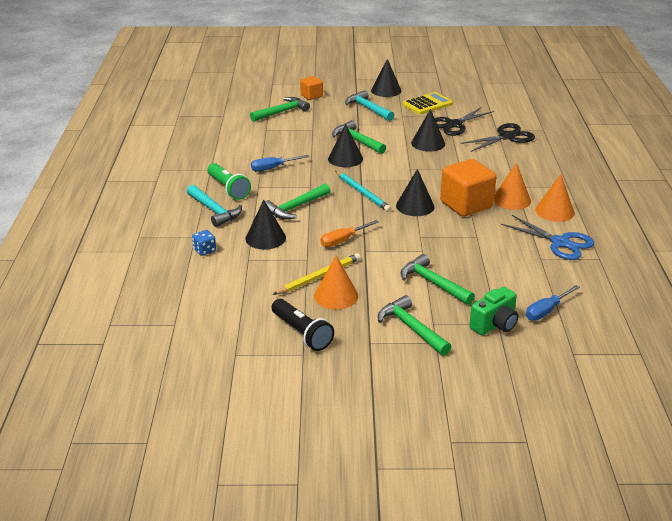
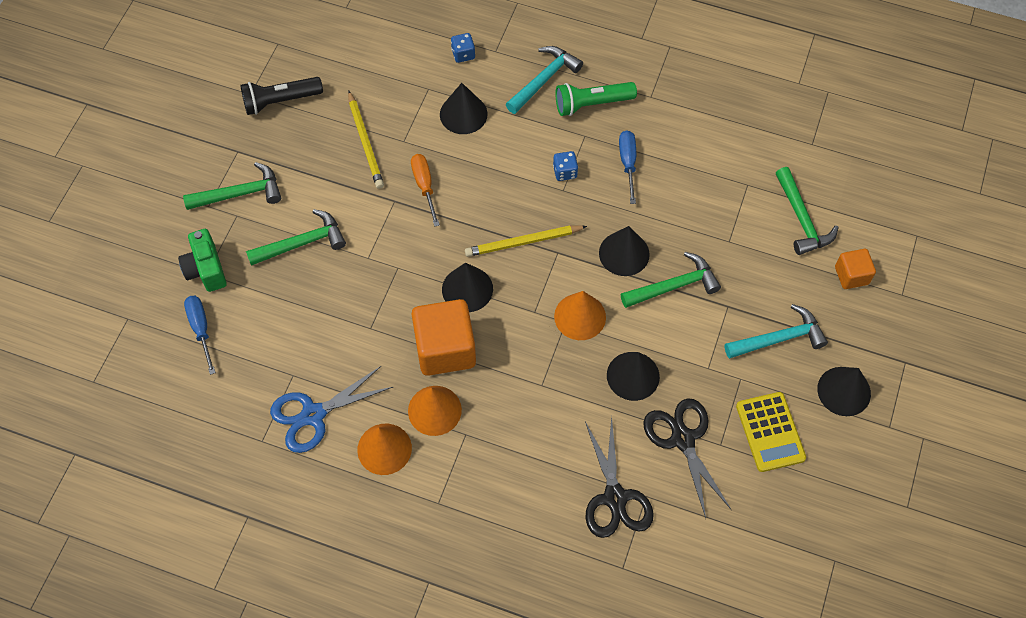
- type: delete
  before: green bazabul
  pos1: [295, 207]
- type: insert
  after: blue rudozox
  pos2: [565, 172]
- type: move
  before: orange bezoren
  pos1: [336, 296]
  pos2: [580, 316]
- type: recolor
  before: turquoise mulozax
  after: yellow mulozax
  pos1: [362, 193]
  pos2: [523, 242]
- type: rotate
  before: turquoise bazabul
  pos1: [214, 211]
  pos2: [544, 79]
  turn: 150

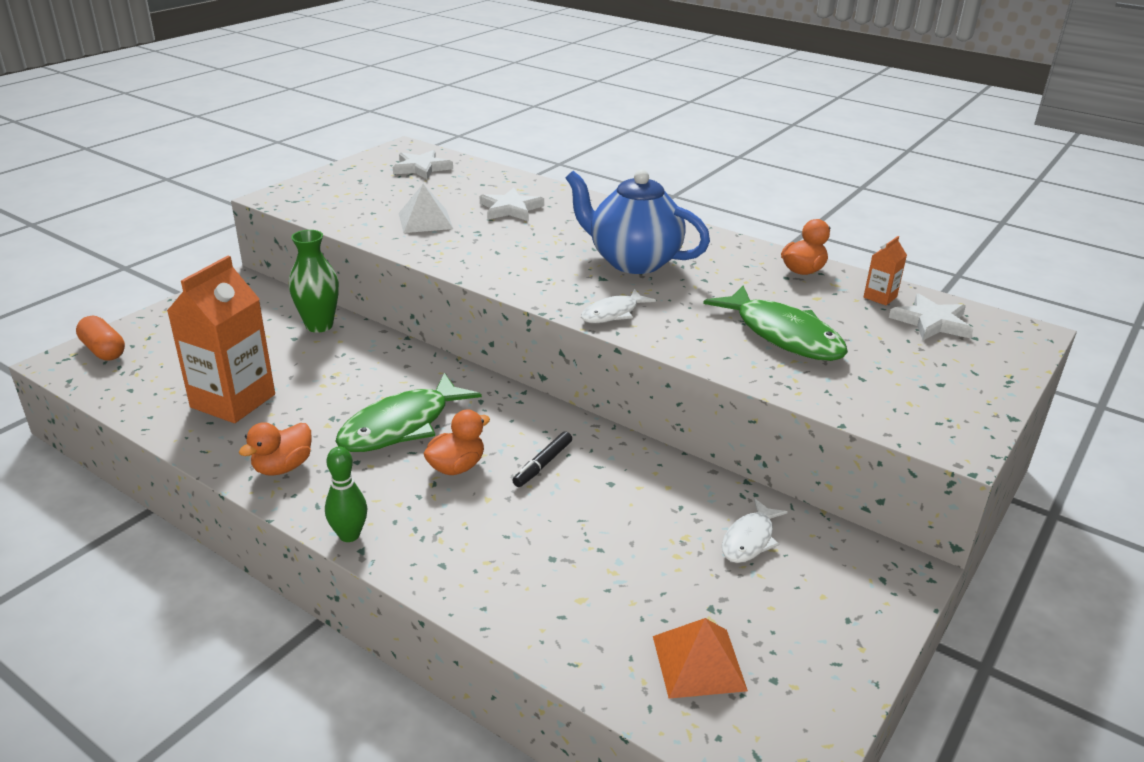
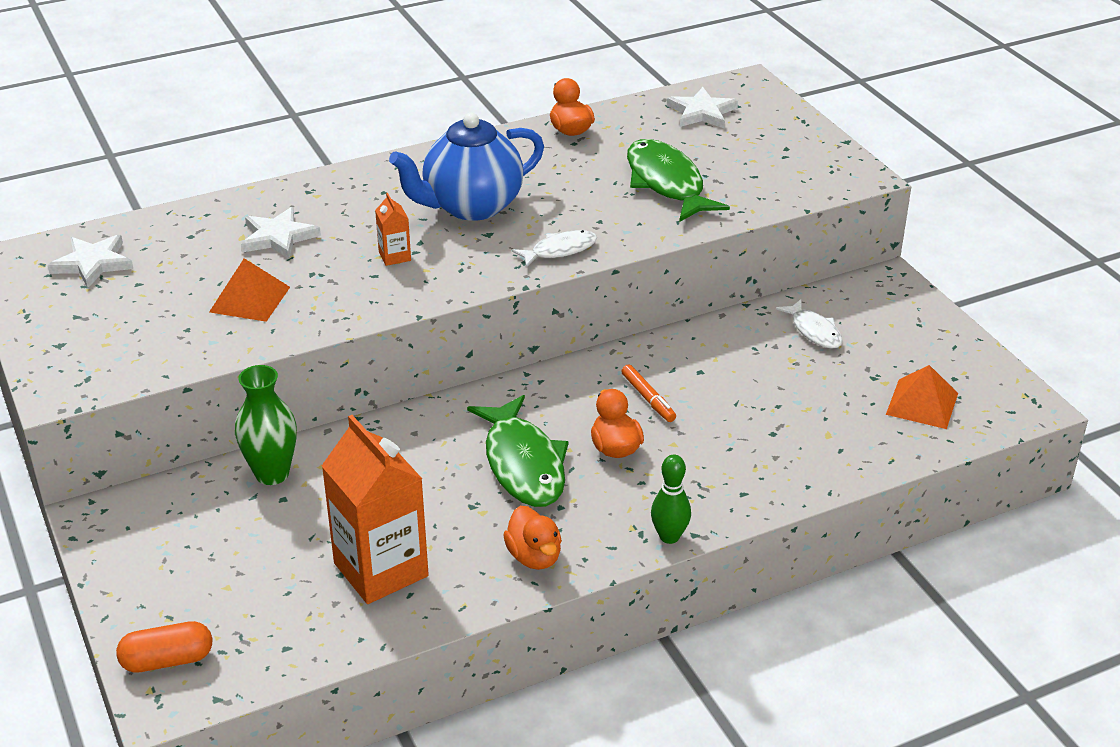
- type: move
  before: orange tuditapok
  pos1: [880, 297]
  pos2: [394, 256]
- type: recolor
  before: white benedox
  after: orange benedox
  pos1: [425, 221]
  pos2: [250, 299]
- type: recolor
  before: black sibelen
  after: orange sibelen
  pos1: [543, 464]
  pos2: [648, 398]
- type: rotate
  before: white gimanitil
  pos1: [613, 313]
  pos2: [560, 250]
  turn: -105
- type: rotate
  before: green gimanitil
  pos1: [783, 335]
  pos2: [666, 183]
  turn: -105

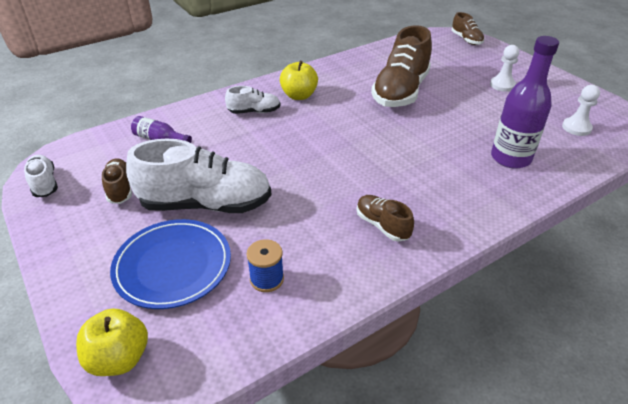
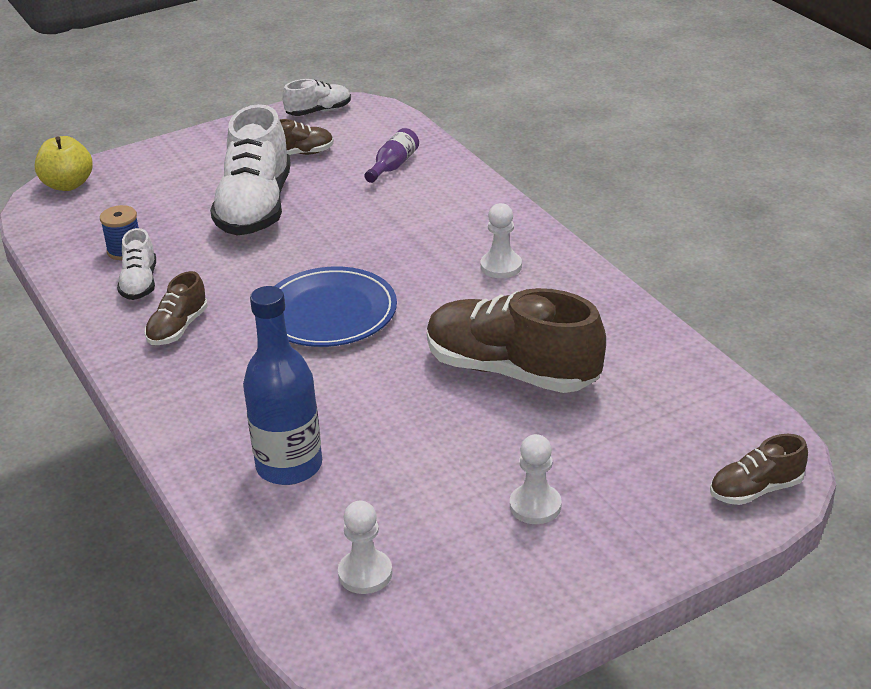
- type: move
  before: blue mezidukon
  pos1: [173, 266]
  pos2: [329, 313]
- type: move
  before: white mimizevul
  pos1: [254, 112]
  pos2: [139, 283]
- type: replace
  before: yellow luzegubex
  after: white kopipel
  pos1: [299, 96]
  pos2: [501, 266]
- type: recolor
  before: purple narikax
  after: blue narikax
  pos1: [510, 158]
  pos2: [289, 466]
- type: rotate
  before: brown mimizevul
  pos1: [382, 225]
  pos2: [178, 328]
  turn: 150

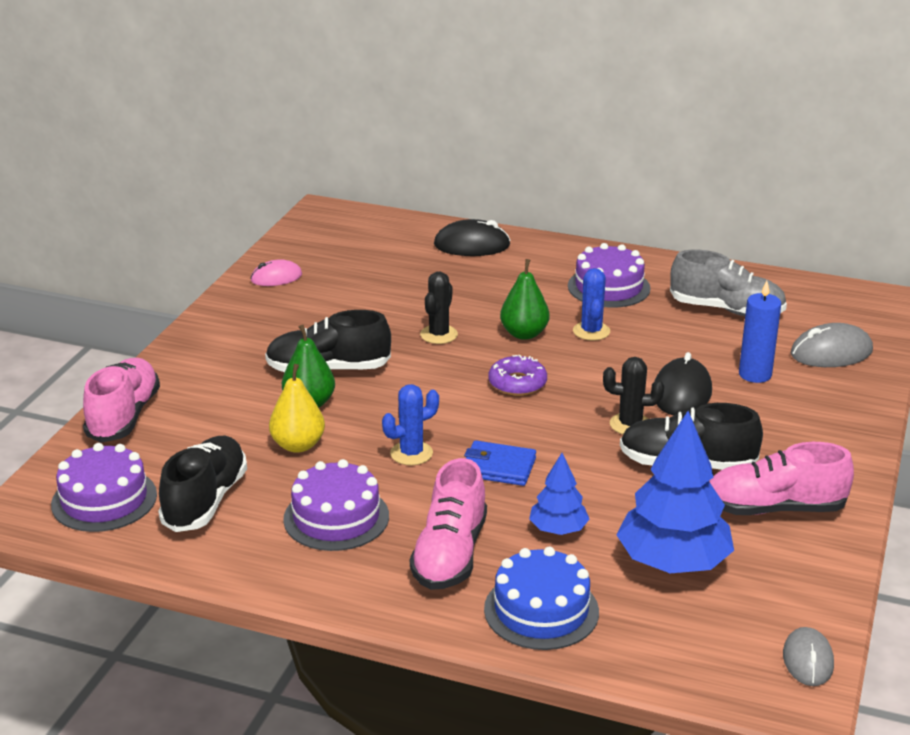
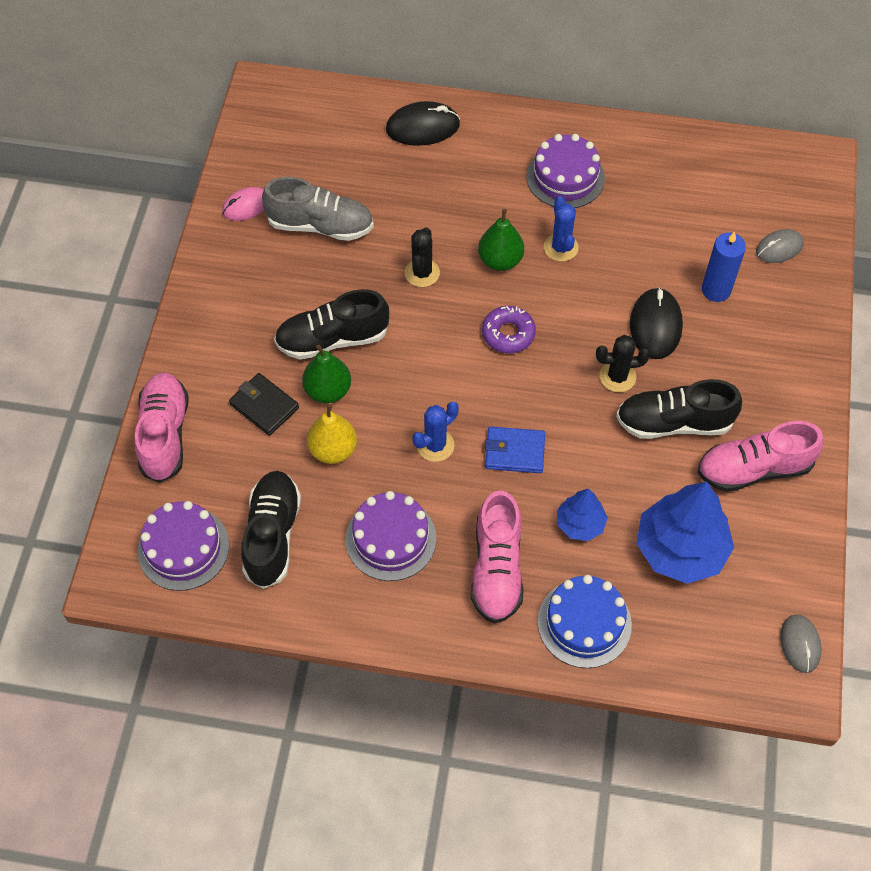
- type: insert
  after: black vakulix
  pos2: [264, 406]
- type: move
  before: grey mimizevul
  pos1: [726, 310]
  pos2: [320, 225]
- type: resize
  before: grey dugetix
  pos1: [831, 352]
  pos2: [779, 248]
  scale: 0.66

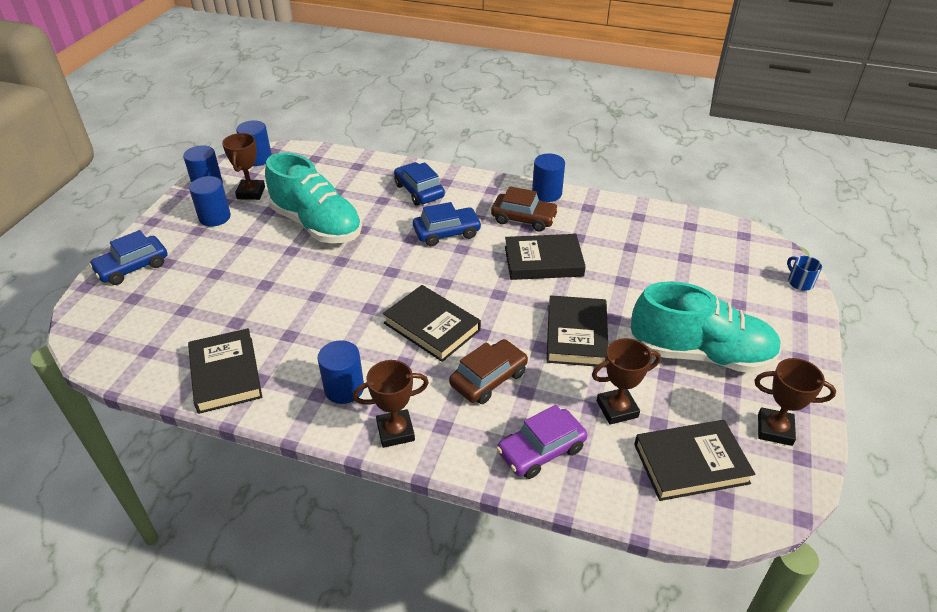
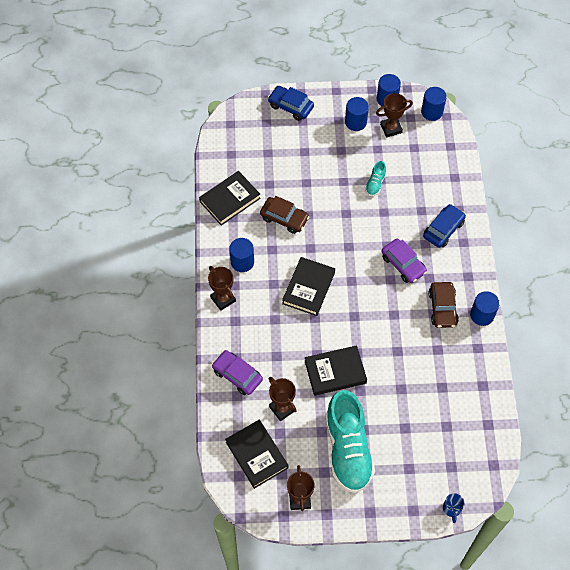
- type: delete
  before: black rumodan
  pos1: [543, 261]
- type: move
  before: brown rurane
  pos1: [488, 378]
  pos2: [284, 218]
- type: recolor
  before: blue rurane
  after: purple rurane
  pos1: [447, 233]
  pos2: [403, 264]
- type: rotate
  before: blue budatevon
  pos1: [799, 282]
  pos2: [452, 509]
  turn: 135
- type: resize
  before: turquoise mimizevul
  pos1: [317, 225]
  pos2: [375, 184]
  scale: 0.42

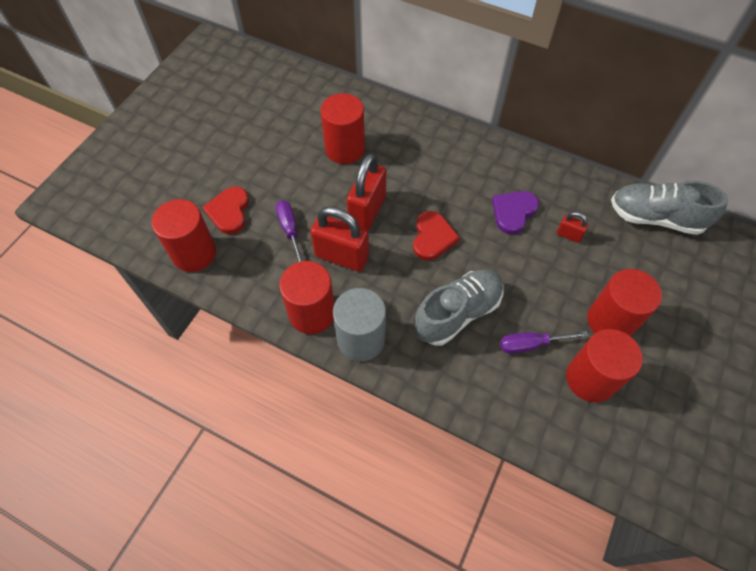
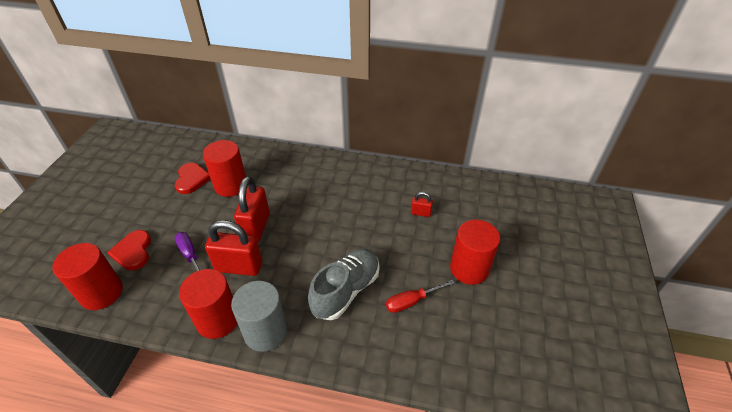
- type: delete
  before: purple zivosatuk
  pos1: [513, 212]
- type: delete
  before: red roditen
  pos1: [590, 379]
- type: delete
  before: grey mimizevul
  pos1: [655, 218]
- type: move
  before: red zivosatuk
  pos1: [433, 237]
  pos2: [192, 179]
- type: recolor
  before: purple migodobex
  after: red migodobex
  pos1: [531, 344]
  pos2: [411, 301]

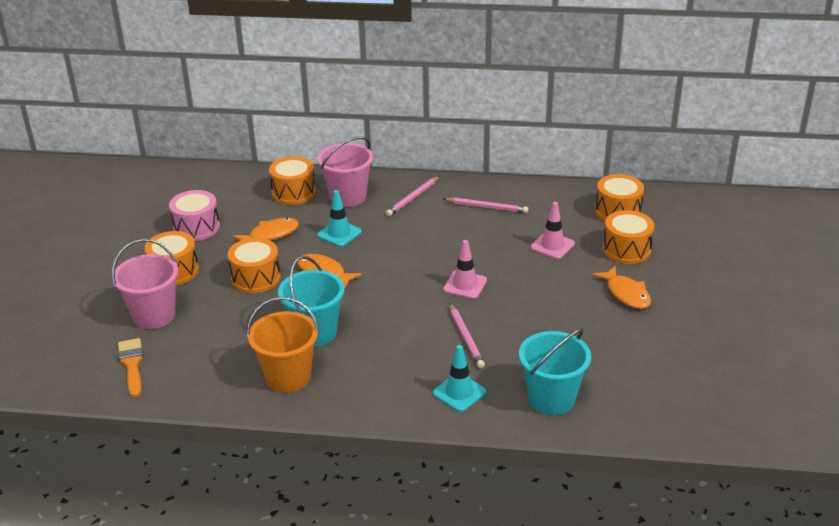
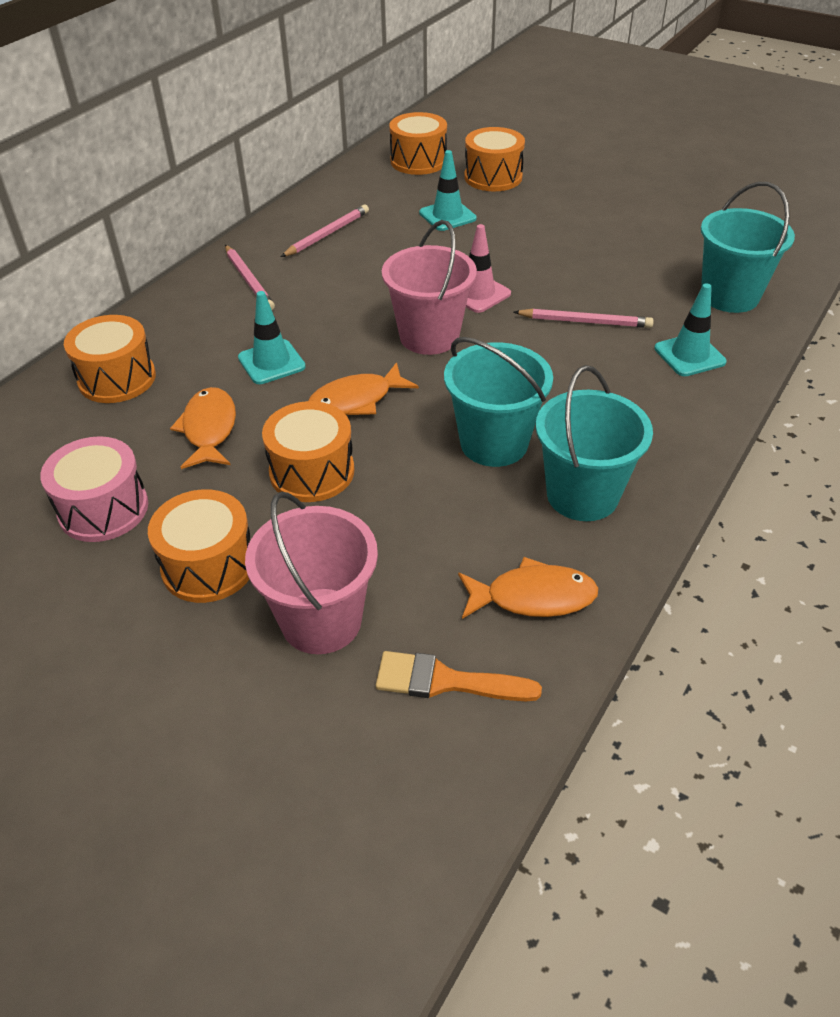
- type: move
  before: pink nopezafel
  pos1: [348, 197]
  pos2: [429, 336]
- type: move
  before: orange gimanitil
  pos1: [626, 294]
  pos2: [533, 597]
- type: recolor
  before: orange nopezafel
  after: turquoise nopezafel
  pos1: [288, 377]
  pos2: [582, 495]
- type: recolor
  before: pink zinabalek
  after: turquoise zinabalek
  pos1: [552, 246]
  pos2: [447, 216]

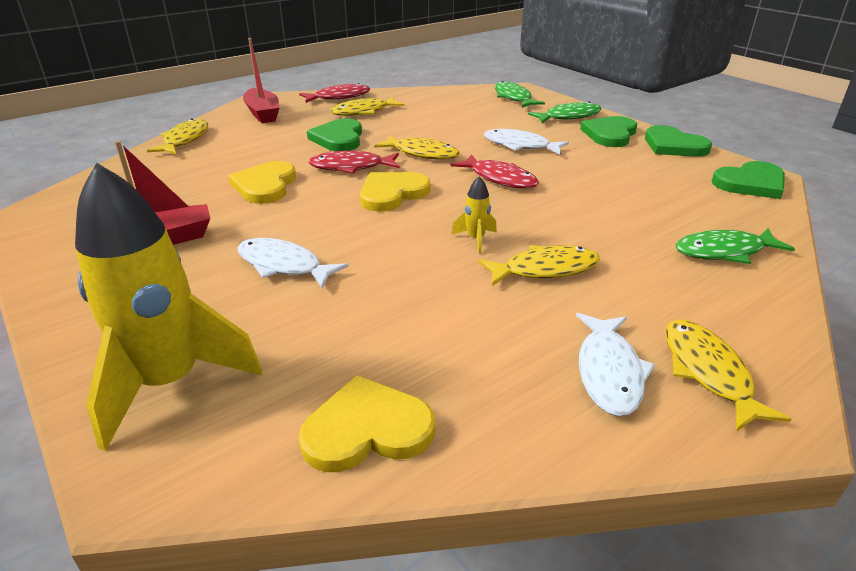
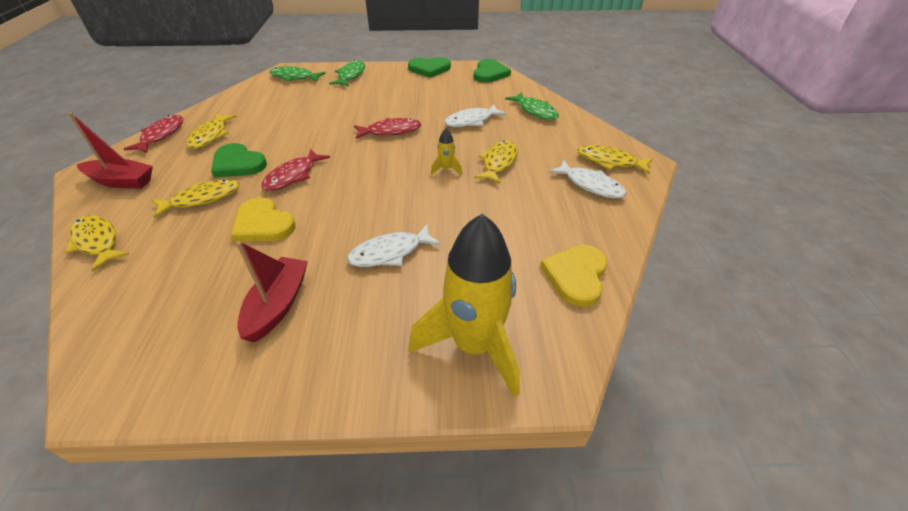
- type: delete
  before: yellow zivosatuk
  pos1: [392, 194]
- type: delete
  before: green zivosatuk
  pos1: [610, 134]
- type: move
  before: yellow gimanitil
  pos1: [422, 153]
  pos2: [202, 199]
- type: move
  before: white gimanitil
  pos1: [520, 146]
  pos2: [471, 121]
- type: rotate
  before: green gimanitil
  pos1: [724, 251]
  pos2: [535, 111]
  turn: -60

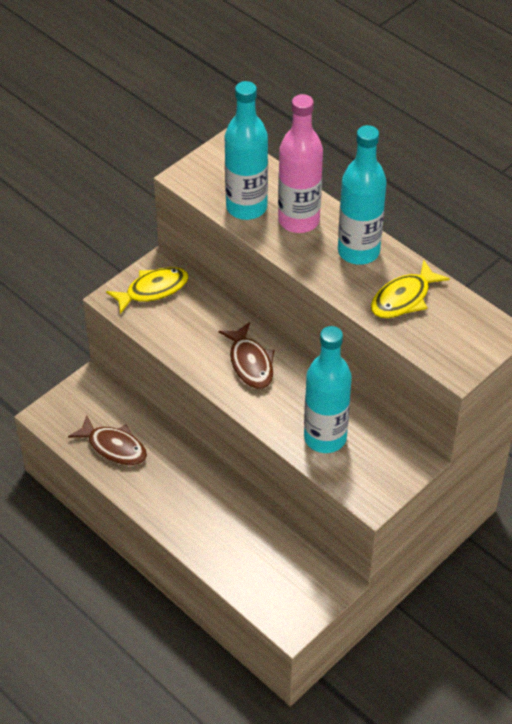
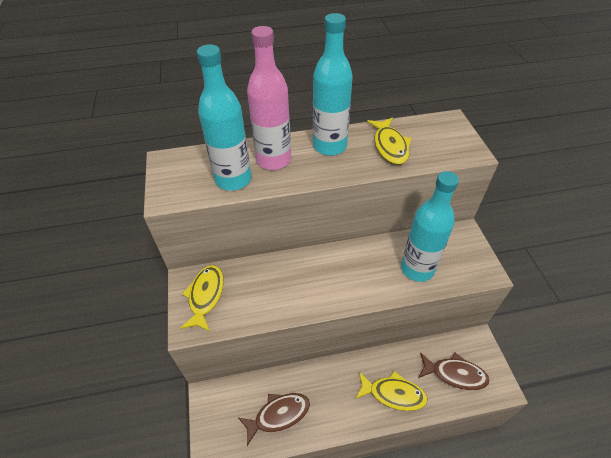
- type: insert
  after: yellow gimanitil
  pos2: [393, 394]
- type: move
  before: brown gimanitil
  pos1: [250, 363]
  pos2: [455, 374]

